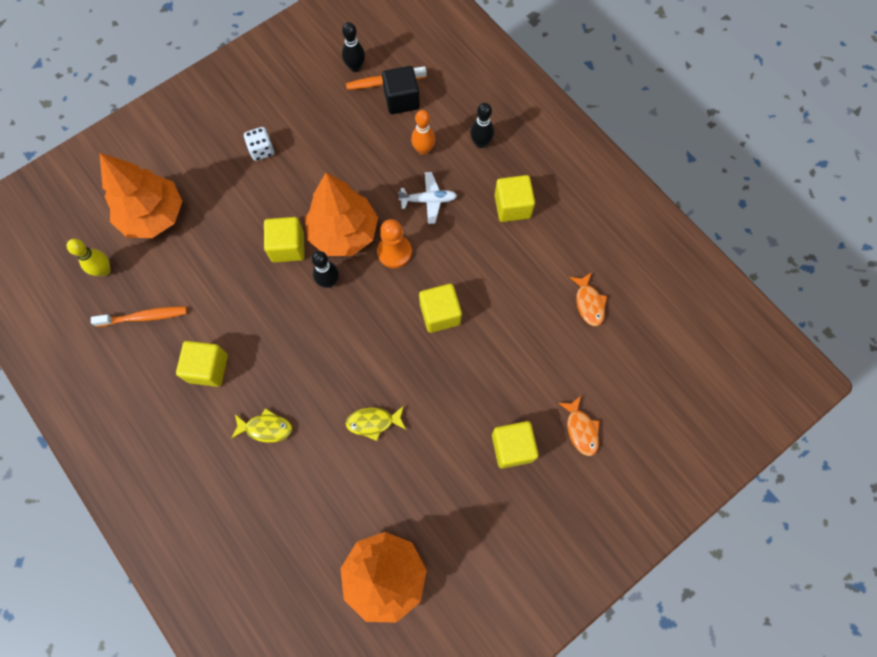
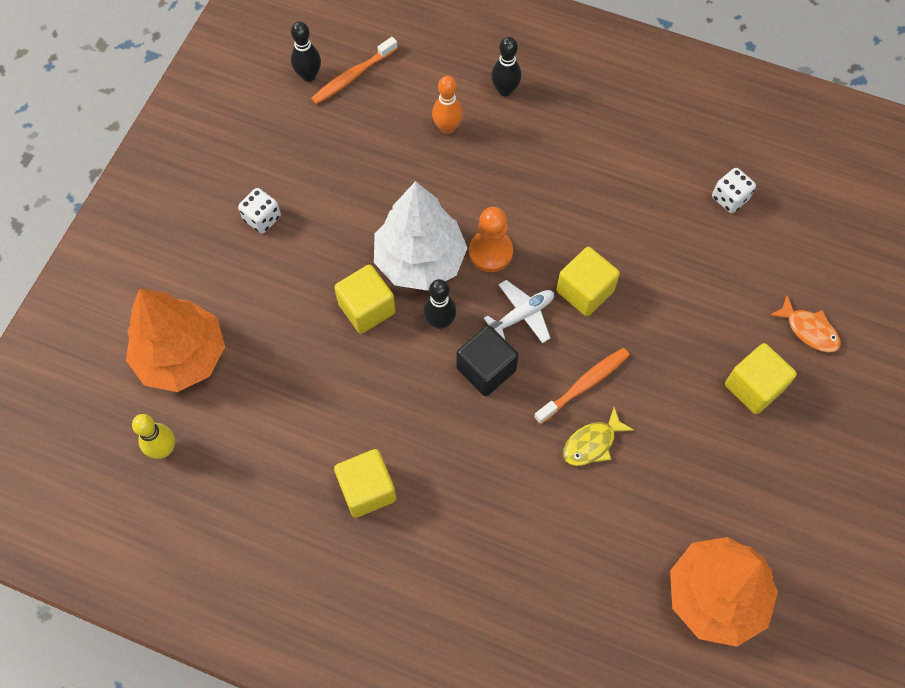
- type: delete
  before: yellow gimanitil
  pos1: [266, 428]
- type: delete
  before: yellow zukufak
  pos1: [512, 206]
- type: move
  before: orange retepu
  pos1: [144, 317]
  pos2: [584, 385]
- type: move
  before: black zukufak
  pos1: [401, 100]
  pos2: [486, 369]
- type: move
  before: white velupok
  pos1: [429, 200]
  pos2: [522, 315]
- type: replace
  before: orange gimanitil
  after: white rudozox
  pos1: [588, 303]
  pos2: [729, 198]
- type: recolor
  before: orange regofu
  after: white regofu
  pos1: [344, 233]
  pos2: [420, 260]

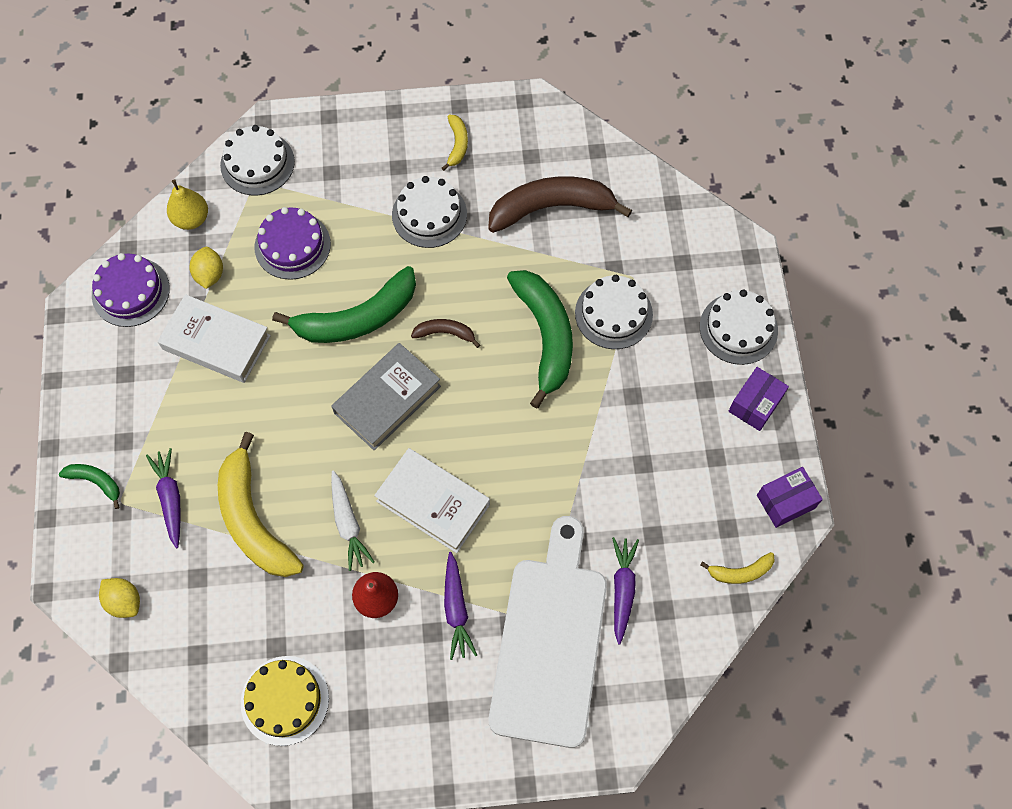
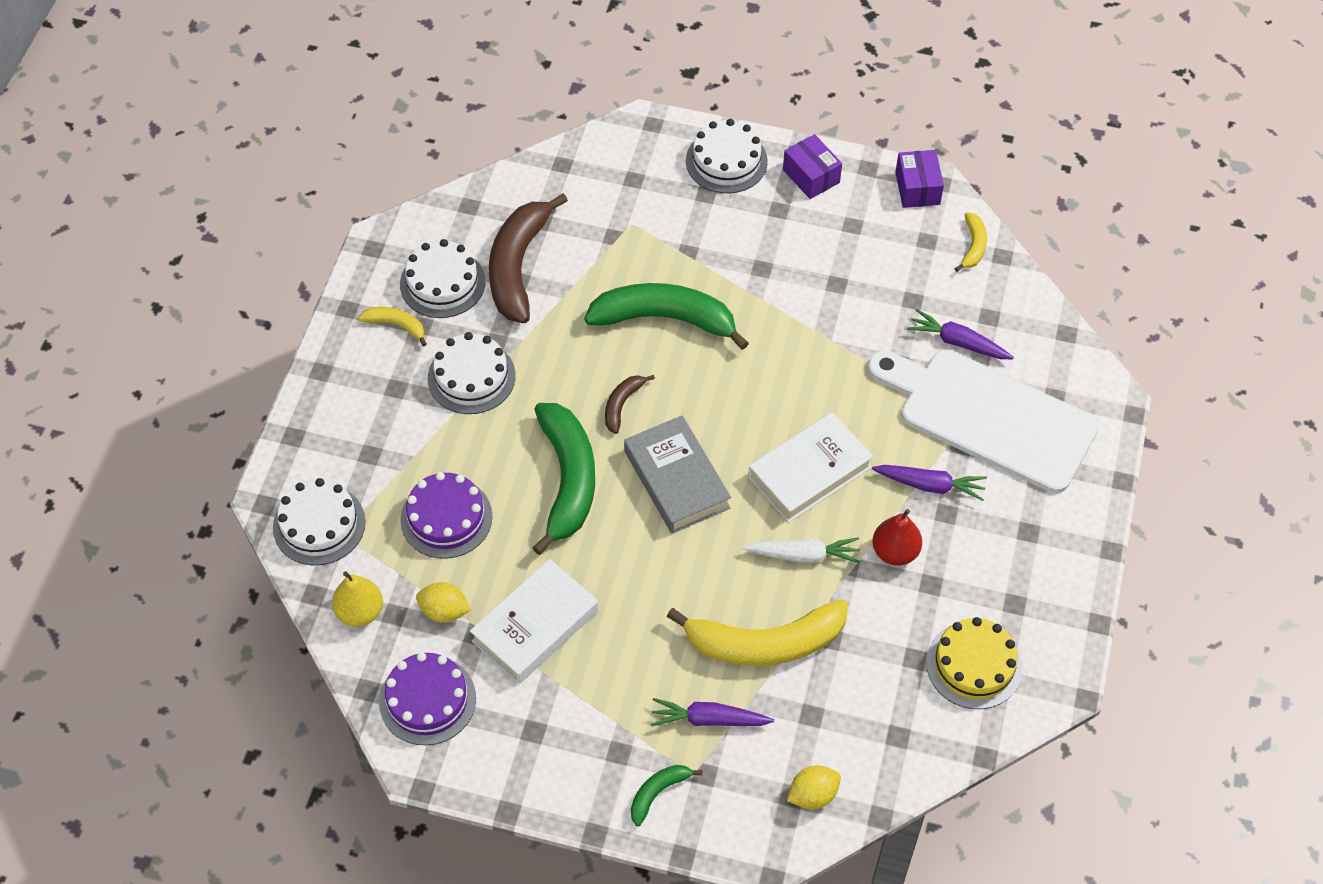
- type: move
  before: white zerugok
  pos1: [613, 313]
  pos2: [442, 283]

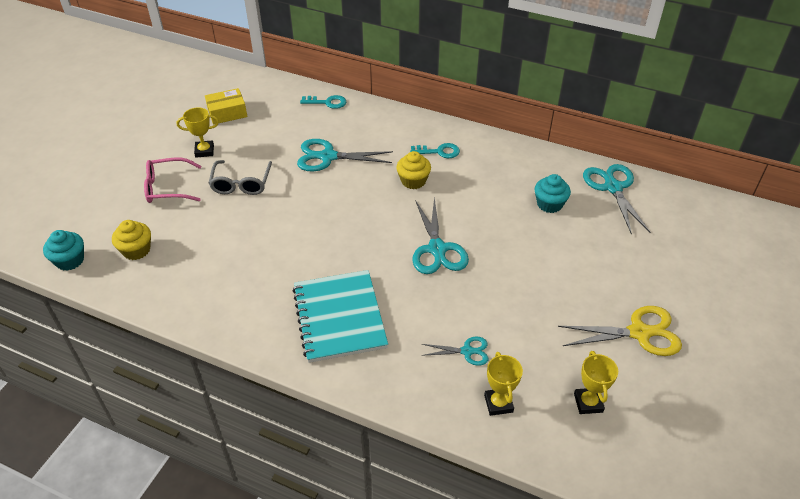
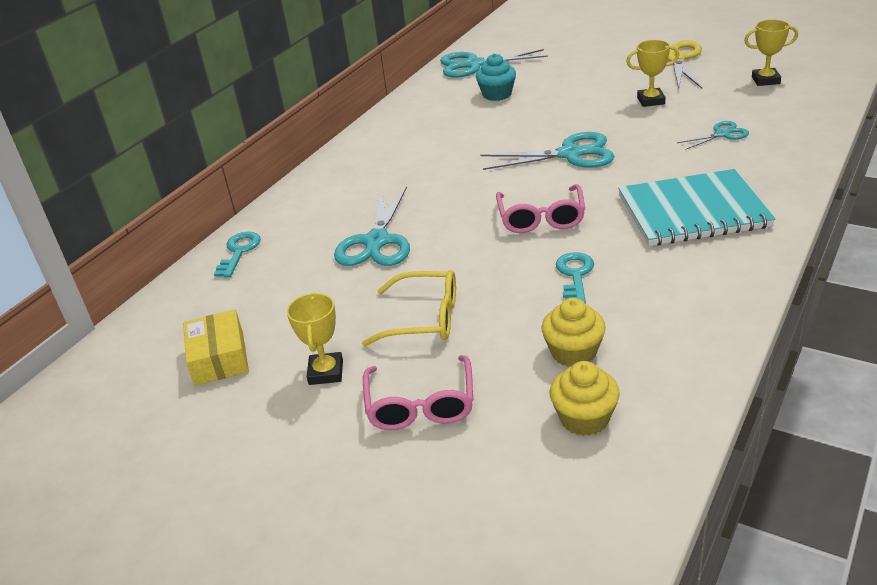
- type: delete
  before: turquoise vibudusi
  pos1: [70, 260]
- type: insert
  after: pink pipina
  pos2: [541, 218]
- type: move
  before: yellow vibudusi
  pos1: [413, 181]
  pos2: [573, 352]
- type: move
  before: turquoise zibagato
  pos1: [439, 151]
  pos2: [575, 275]
- type: move
  before: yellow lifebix
  pos1: [498, 403]
  pos2: [651, 101]
- type: recolor
  before: grey pipina
  after: yellow pipina
  pos1: [241, 184]
  pos2: [425, 319]
- type: rotate
  before: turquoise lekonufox
  pos1: [467, 351]
  pos2: [722, 134]
  turn: 60

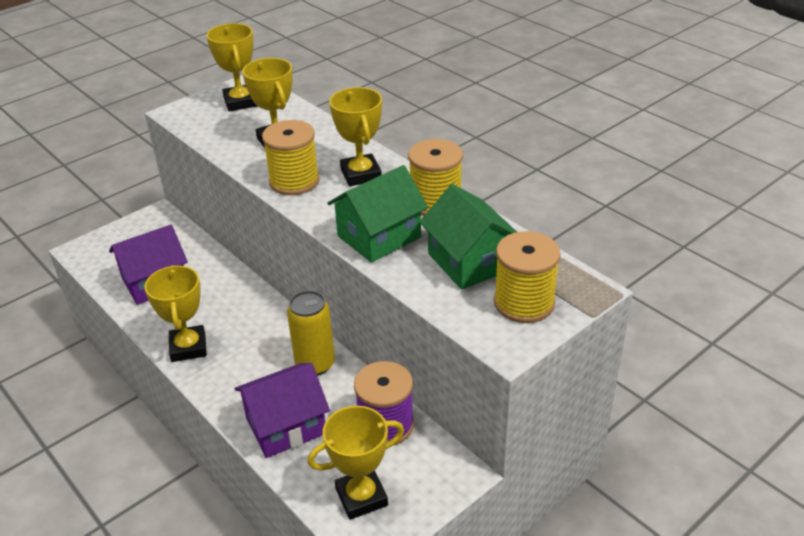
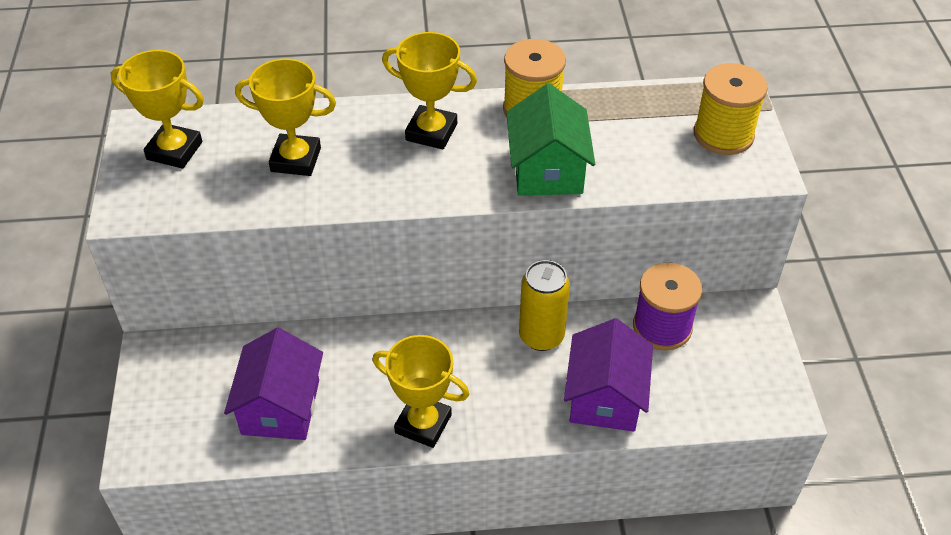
- type: delete
  before: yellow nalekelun
  pos1: [294, 181]
- type: delete
  before: yellow lifebix
  pos1: [361, 497]
- type: delete
  before: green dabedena
  pos1: [469, 262]

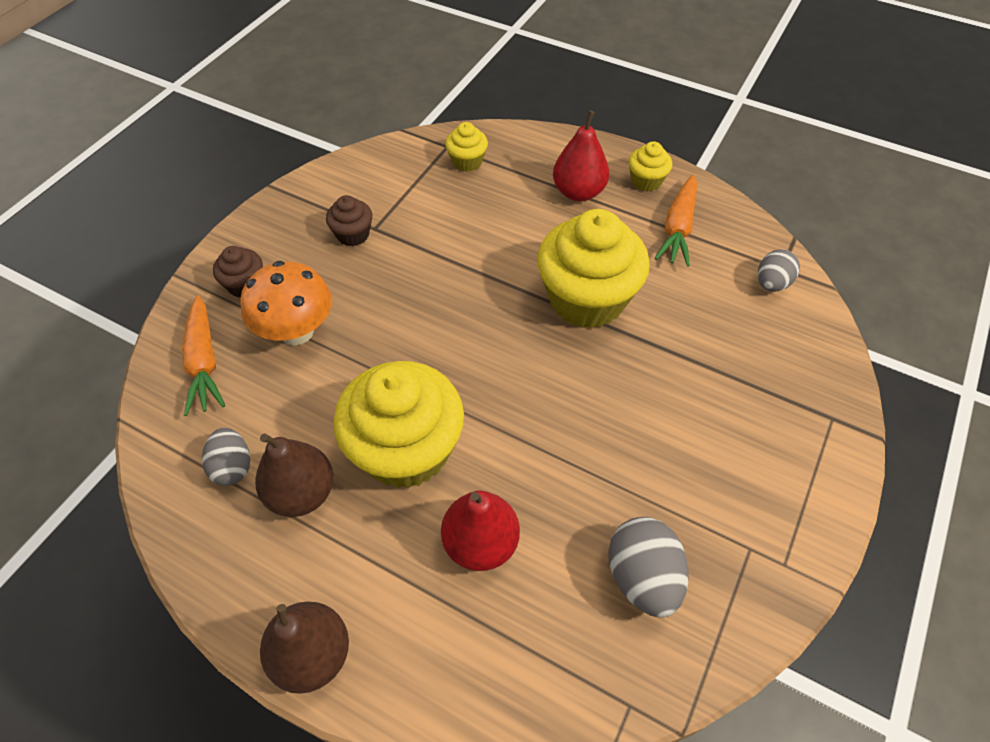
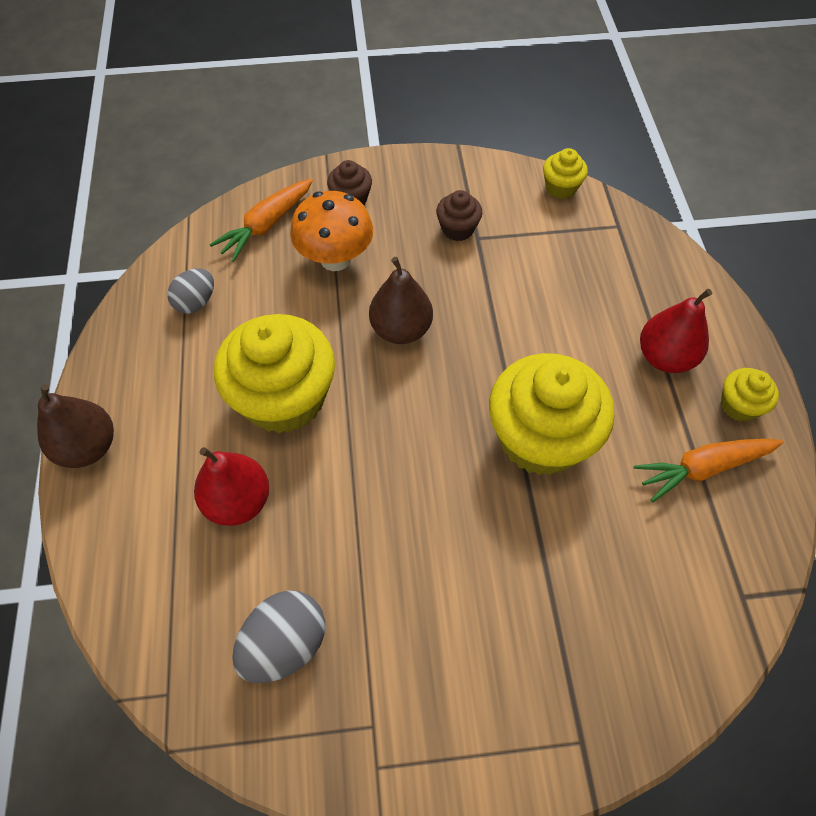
- type: delete
  before: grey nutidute
  pos1: [771, 283]
- type: move
  before: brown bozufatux
  pos1: [302, 493]
  pos2: [401, 329]
- type: move
  before: yellow vibudusi
  pos1: [467, 161]
  pos2: [560, 187]

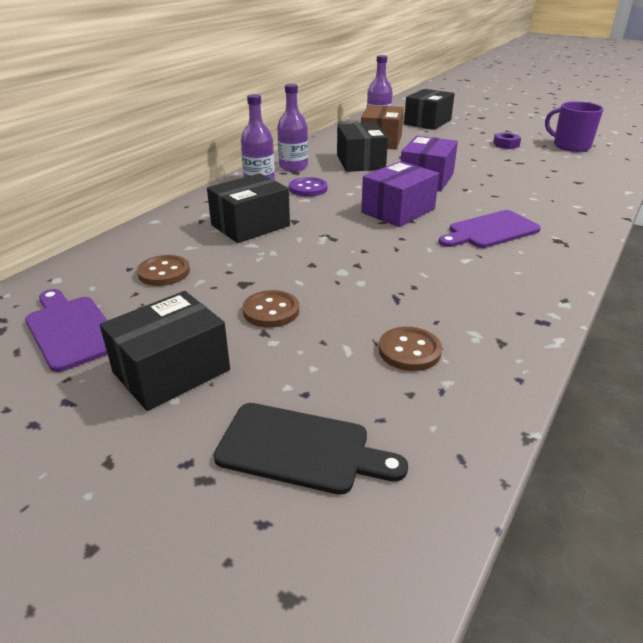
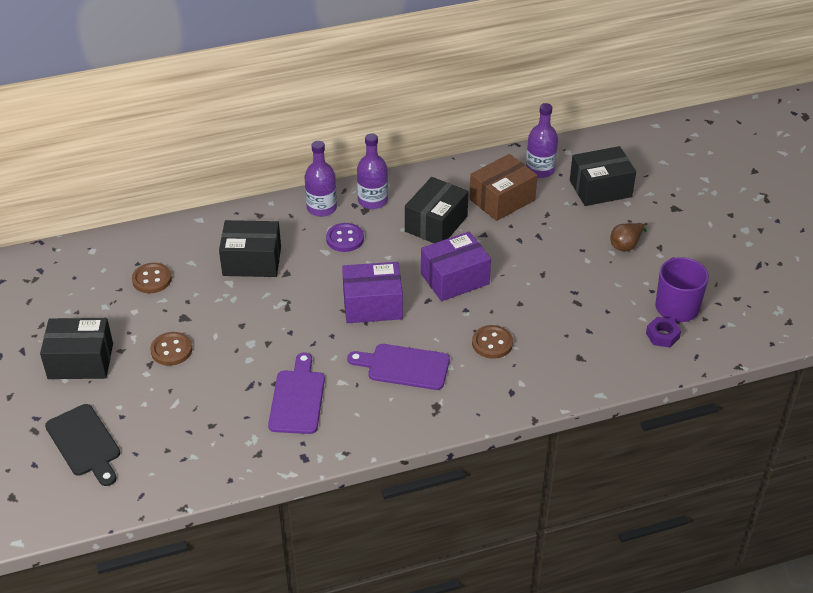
- type: insert
  after: brown bozufatux
  pos2: [626, 245]
- type: move
  before: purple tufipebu
  pos1: [71, 330]
  pos2: [297, 398]
- type: move
  before: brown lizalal
  pos1: [409, 351]
  pos2: [492, 343]
- type: move
  before: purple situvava
  pos1: [506, 144]
  pos2: [662, 335]

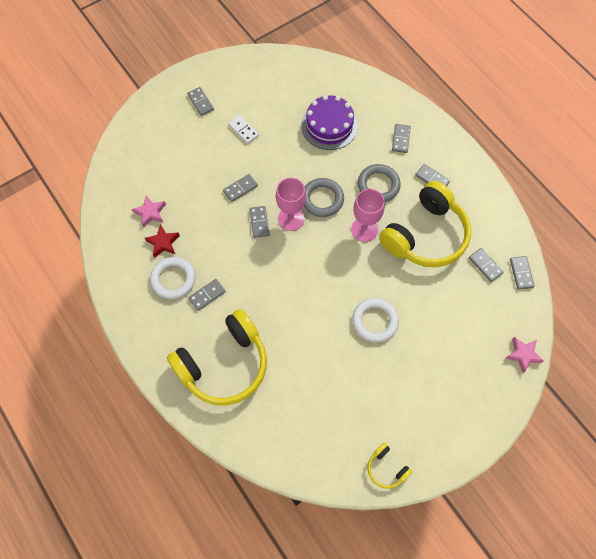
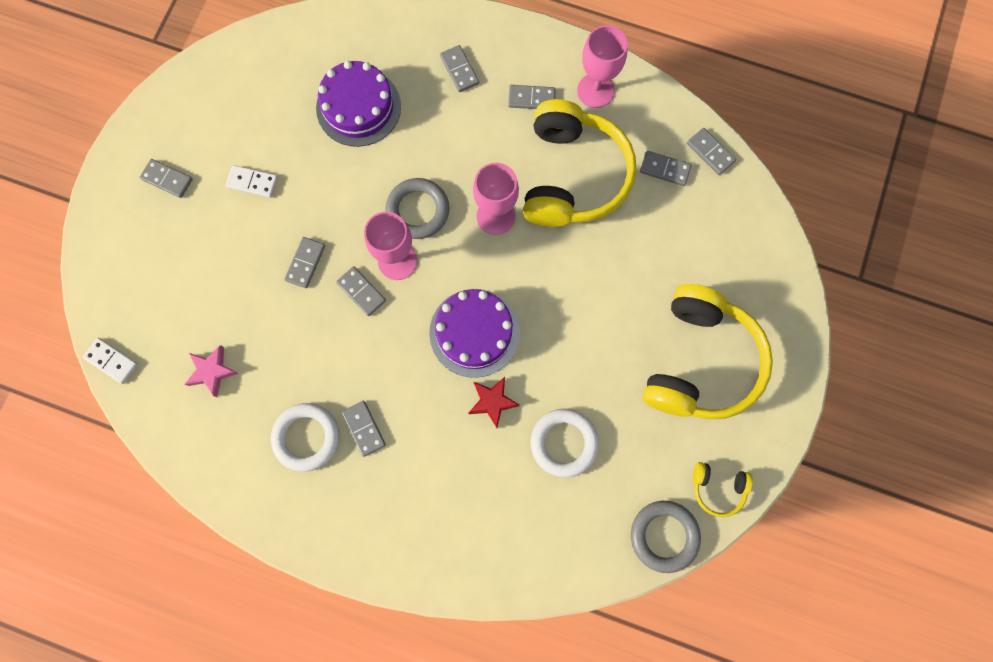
- type: delete
  before: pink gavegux
  pos1: [523, 355]
- type: insert
  after: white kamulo
  pos2: [112, 361]
- type: insert
  after: purple zerugok
  pos2: [474, 332]
- type: insert
  after: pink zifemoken
  pos2: [595, 91]
- type: move
  before: red gavegux
  pos1: [163, 243]
  pos2: [492, 402]
- type: move
  before: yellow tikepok
  pos1: [224, 365]
  pos2: [700, 362]
- type: move
  before: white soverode
  pos1: [375, 321]
  pos2: [564, 443]
- type: move
  before: grey soverode
  pos1: [378, 185]
  pos2: [664, 536]
- type: rotate
  before: grey kamulo
  pos1: [207, 295]
  pos2: [364, 428]
  turn: -45

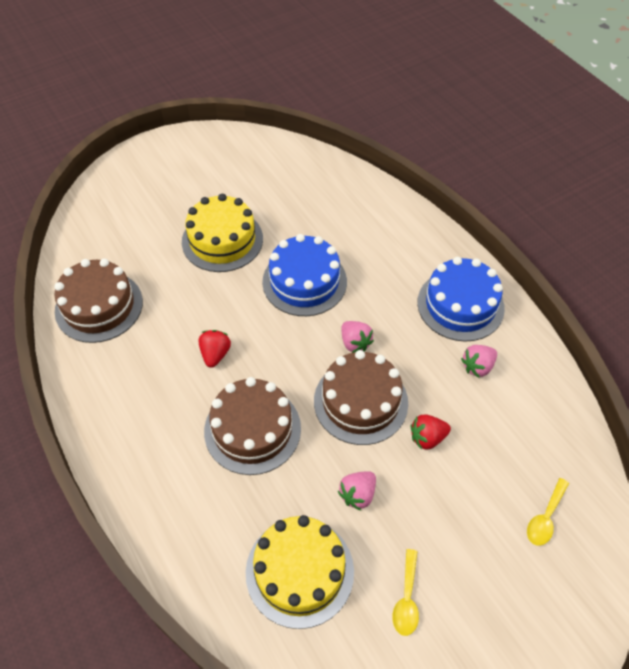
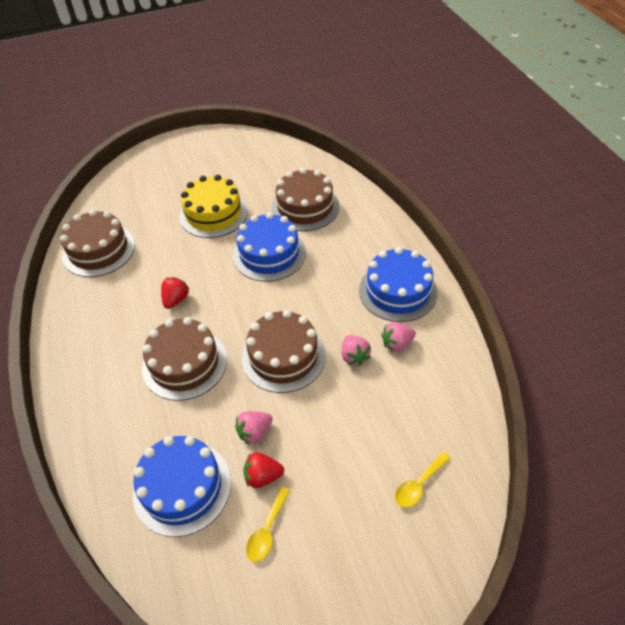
- type: insert
  after: brown zerugok
  pos2: [305, 207]
- type: move
  before: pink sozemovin
  pos1: [355, 343]
  pos2: [354, 356]
- type: move
  before: red sozemovin
  pos1: [427, 438]
  pos2: [263, 476]
- type: recolor
  before: yellow zerugok
  after: blue zerugok
  pos1: [299, 571]
  pos2: [182, 487]

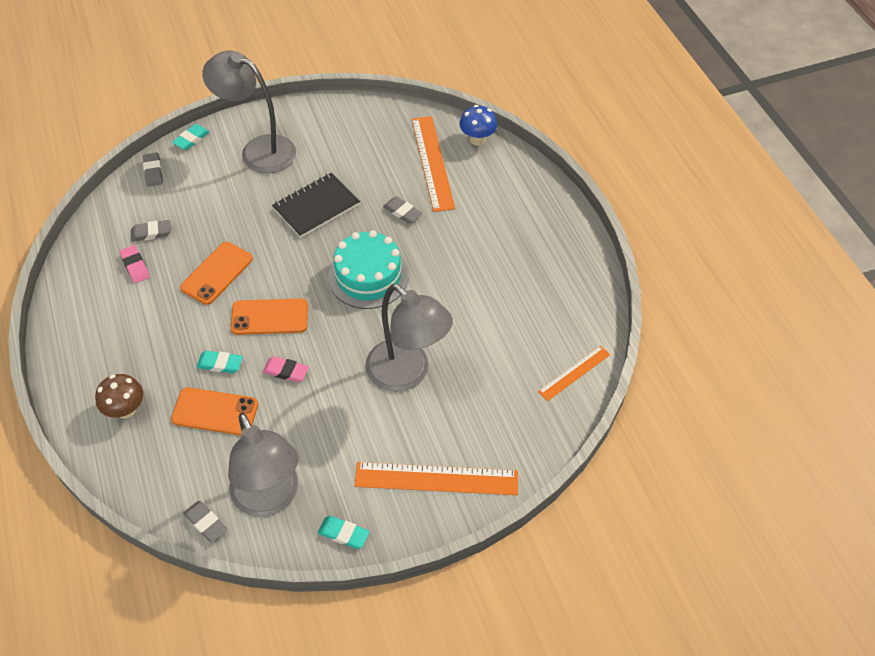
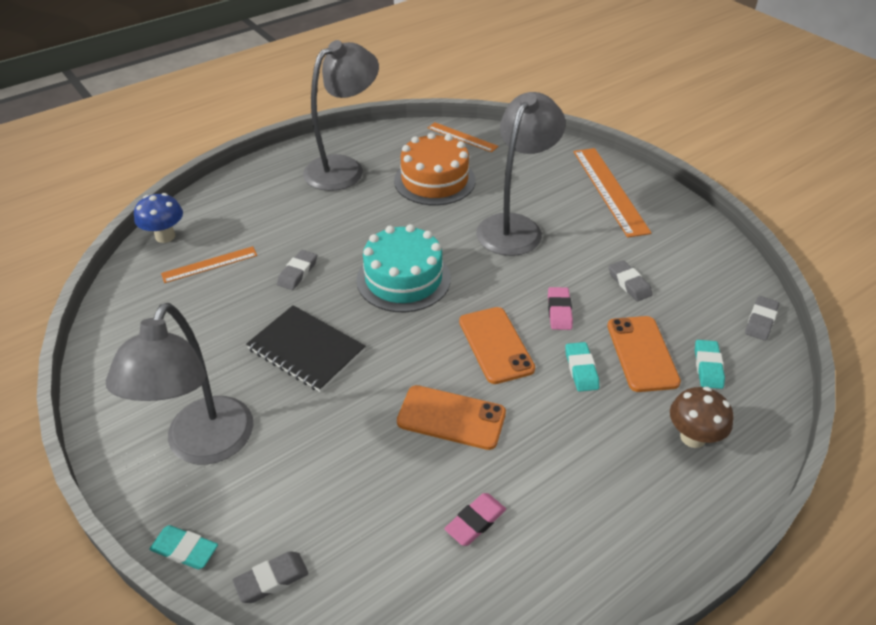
- type: insert
  after: orange zerugok
  pos2: [434, 180]
- type: move
  before: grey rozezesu
  pos1: [151, 233]
  pos2: [629, 283]
- type: move
  before: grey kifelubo
  pos1: [270, 499]
  pos2: [344, 168]
- type: move
  before: turquoise rozezesu
  pos1: [343, 534]
  pos2: [708, 367]
- type: resize
  before: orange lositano
  pos1: [432, 162]
  pos2: [209, 264]
  scale: 0.57

